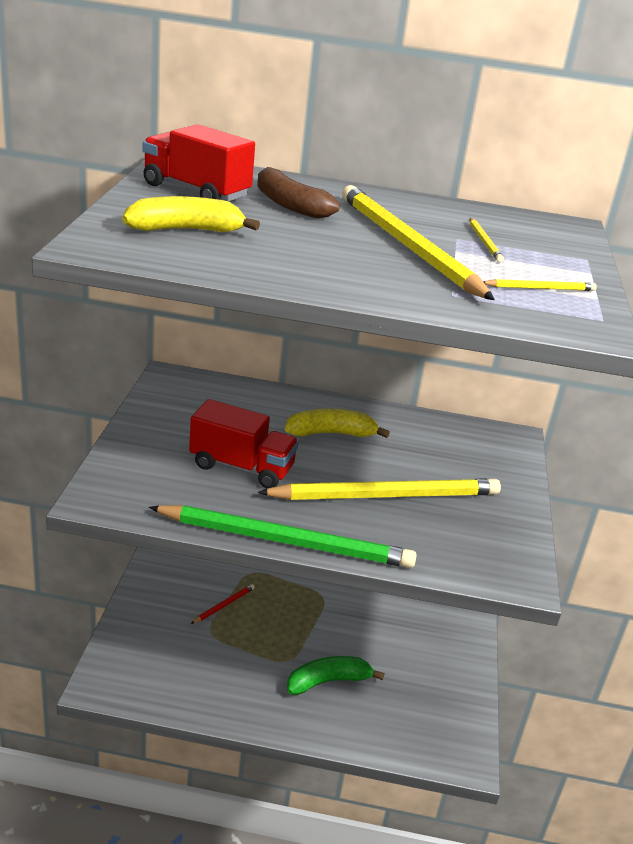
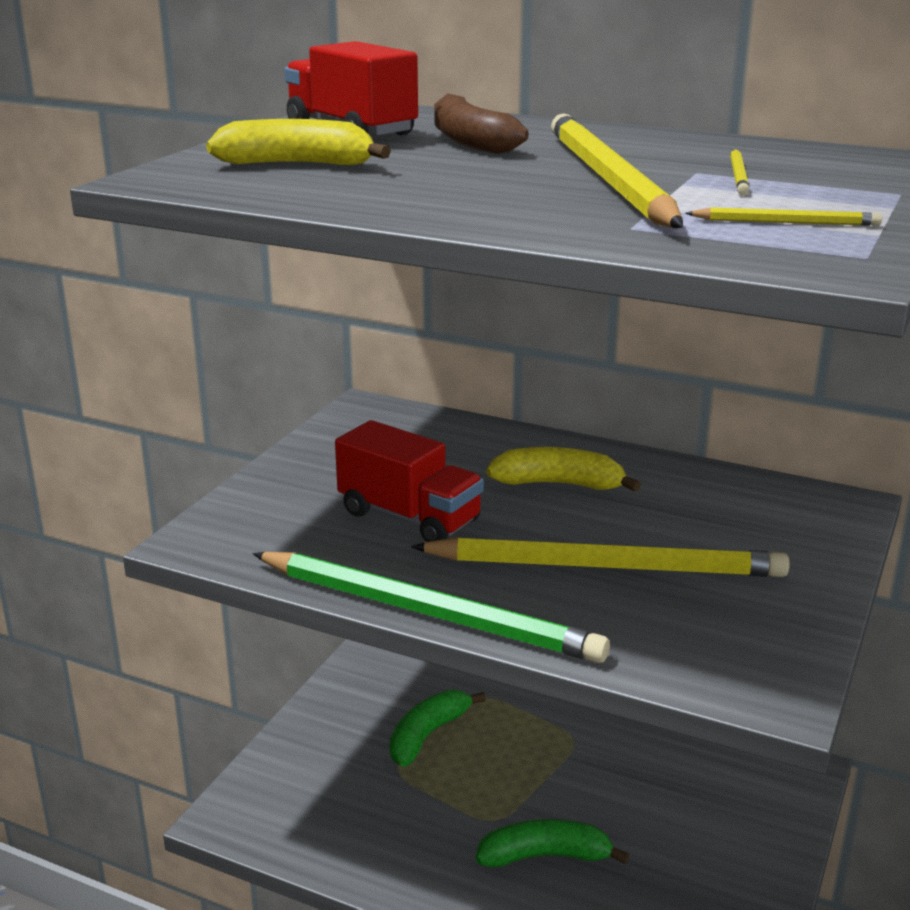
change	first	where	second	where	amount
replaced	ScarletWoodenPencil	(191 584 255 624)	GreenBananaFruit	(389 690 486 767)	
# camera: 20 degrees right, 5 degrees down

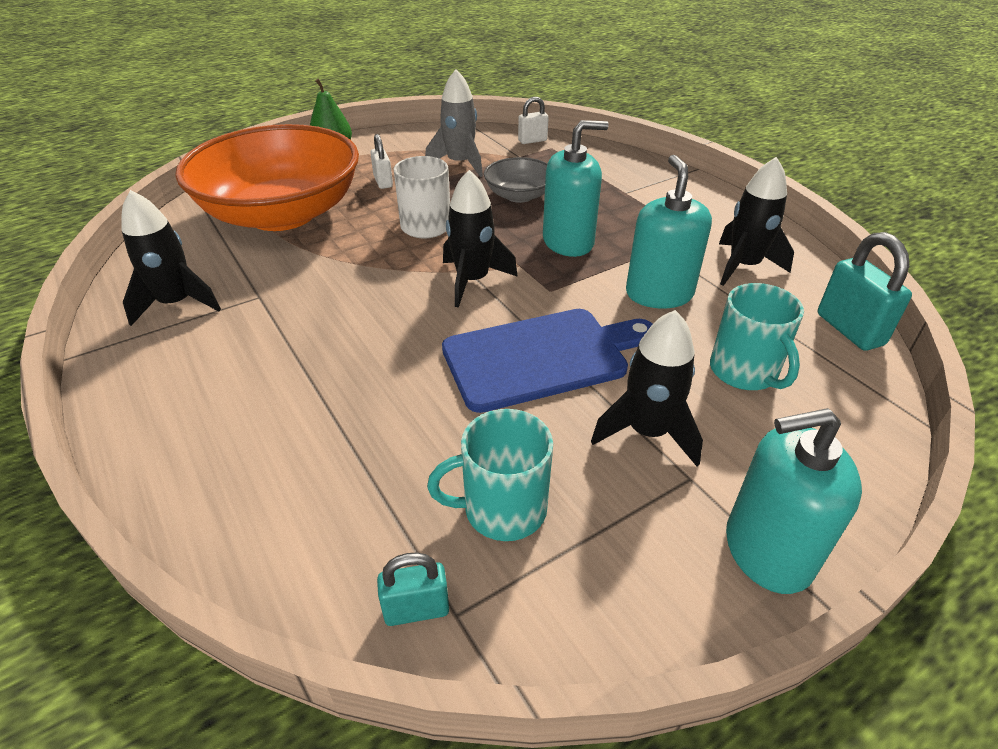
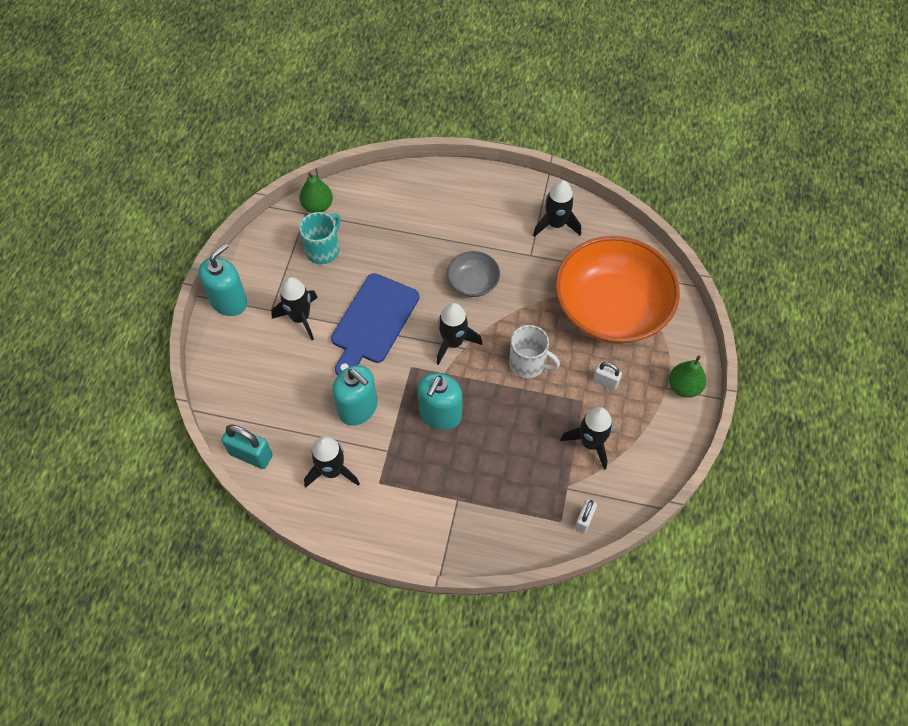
change	first	where	second	where	amount
replaced	TurquoiseSmallLock	(377 553 449 626)	GreenPearFruit	(300 172 333 213)	
recoloured	GreyToyRocket	(425 69 483 177)	BlackToyRocket	(560 407 613 470)	
moved	GreyDeepDish	(484 157 548 203)		(447 251 500 297)	
removed	TurquoiseMug	(710 283 804 390)			
# camera: 135 degrees right, 20 degrees up

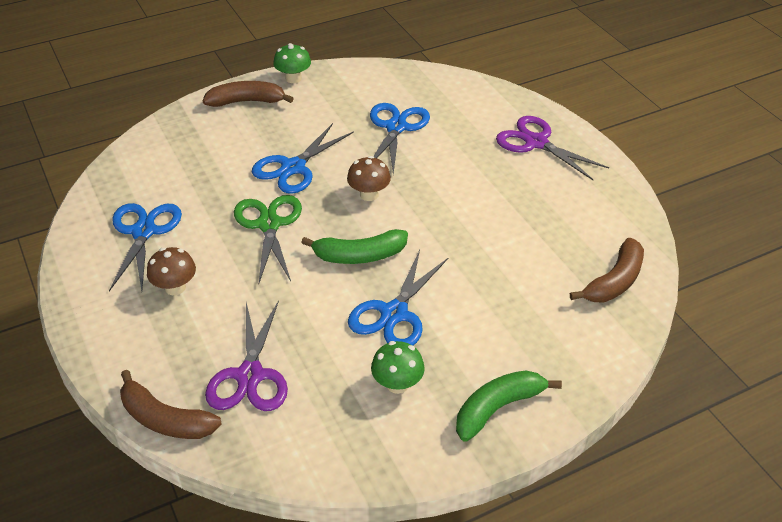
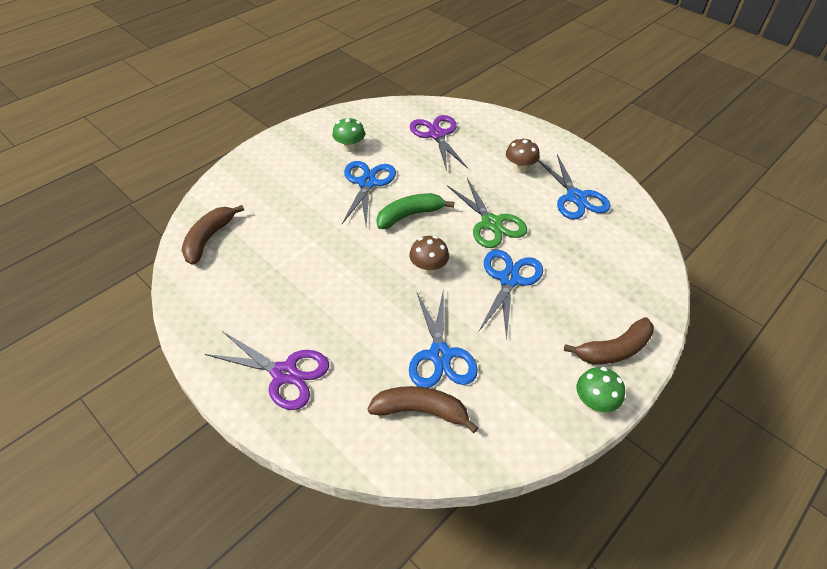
change	first	where	second	where	amount
moved	DarkBrownBananaFruit	(120 370 221 439)		(368 386 478 433)	
removed	GreenBananaFruit	(456 370 562 442)			
# camera: 160 degrees right, 5 degrees up

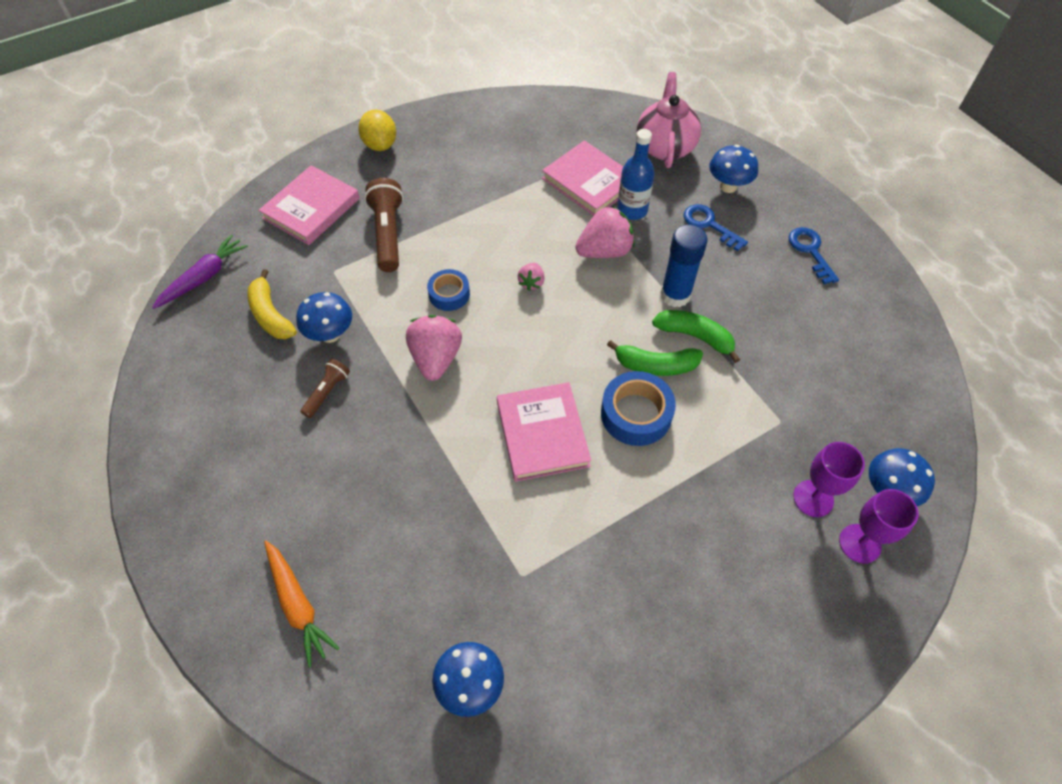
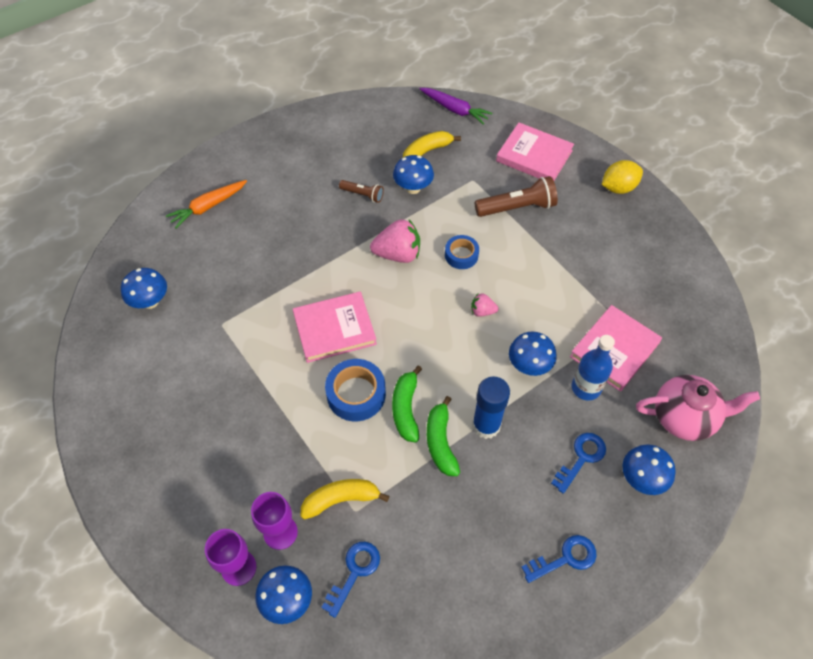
change	first	where	second	where	amount
replaced	PinkBerry	(575 205 635 258)	RoyalBlueToadstool	(509 332 557 376)	
turned	GreenBananaFruit	(652 310 740 363)		(427 396 460 476)	150 degrees clockwise
added			BrightYellowBananaFruit	(300 479 389 520)	
added			RoyalBlueDoorKey	(321 542 380 618)	
# camera: 85 degrees right, 0 degrees up

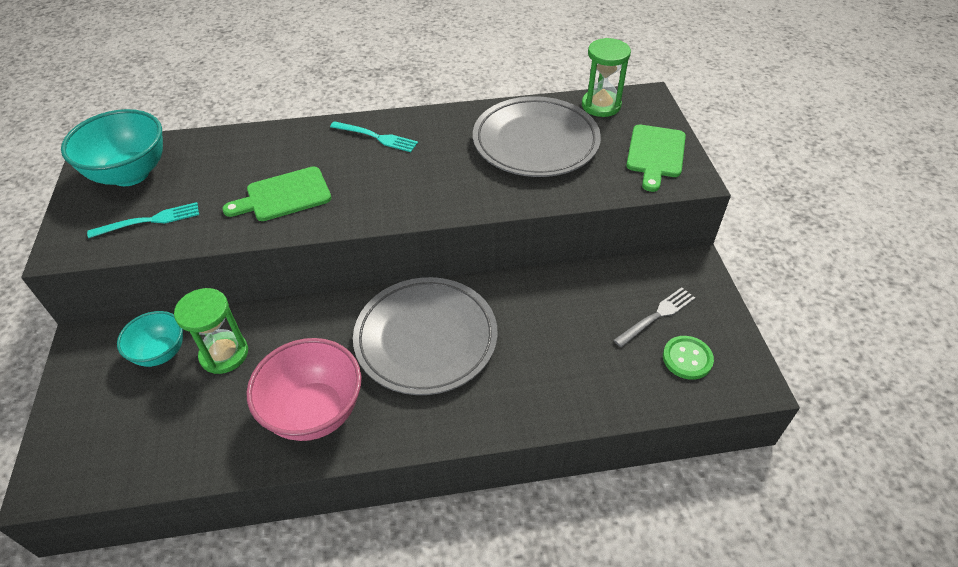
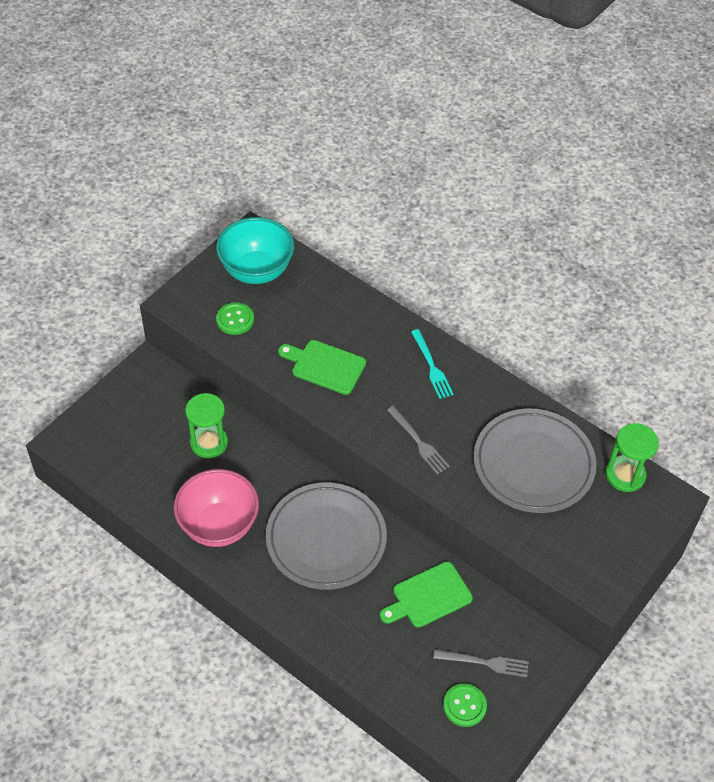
change	first	where	second	where	amount
replaced	TurquoiseTableFork	(87 202 199 238)	GreenSewingButton	(216 302 254 335)	
removed	TurquoiseDeepDish	(117 311 183 367)			
moved	GreenBreadBoard	(626 125 686 192)		(380 561 473 628)	
added			GreyTableFork	(387 406 450 474)	
# camera: 45 degrees right, 5 degrees up

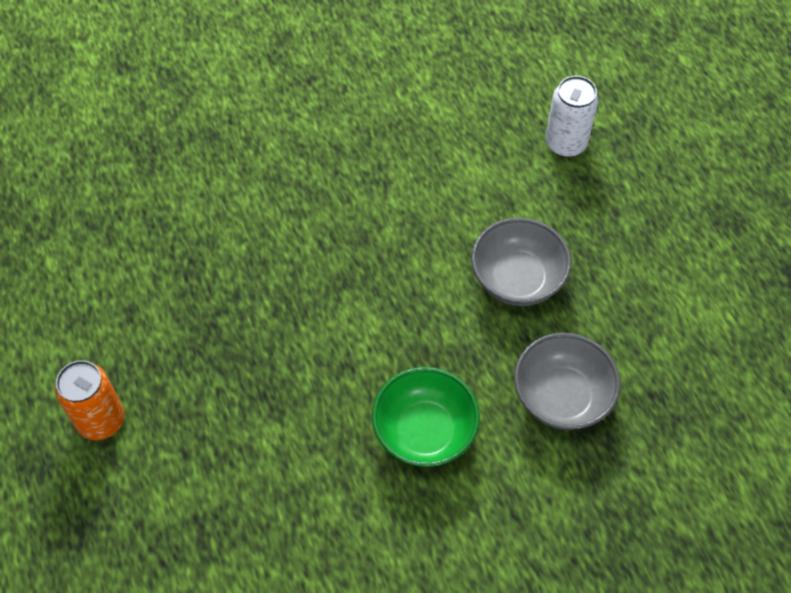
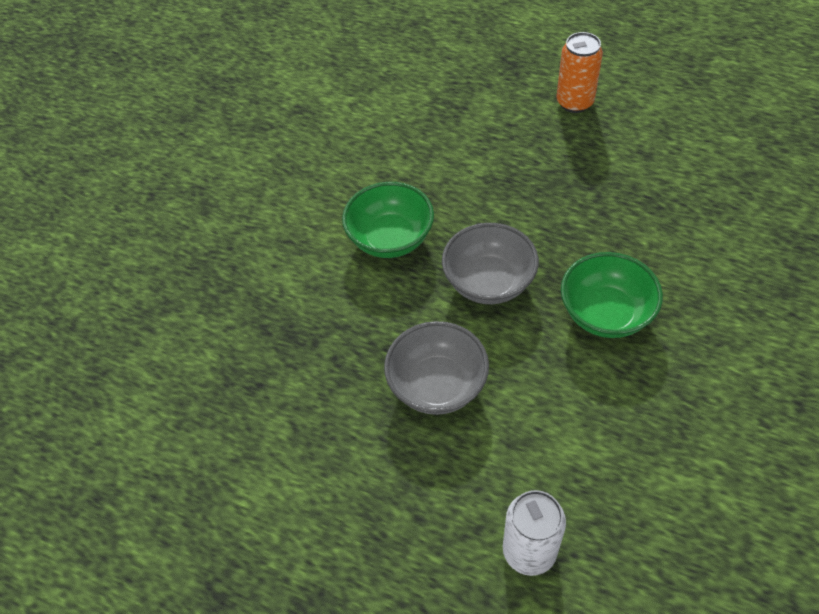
change	first	where	second	where	amount
moved	GreyDeepDish	(514 332 621 430)		(442 223 539 304)	
added			GreenDeepDish	(561 252 663 338)	
# camera: 140 degrees right, 5 degrees down

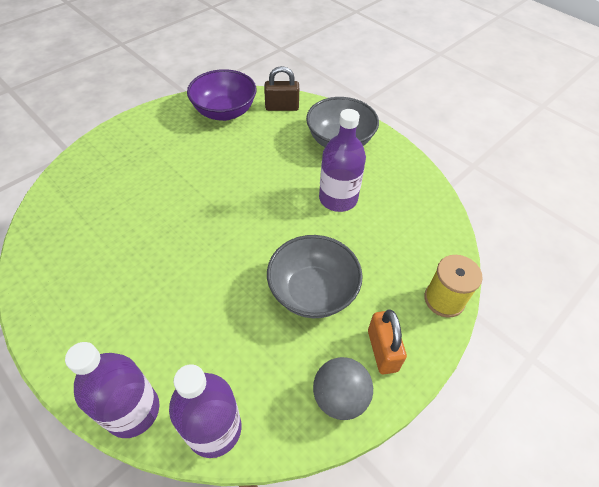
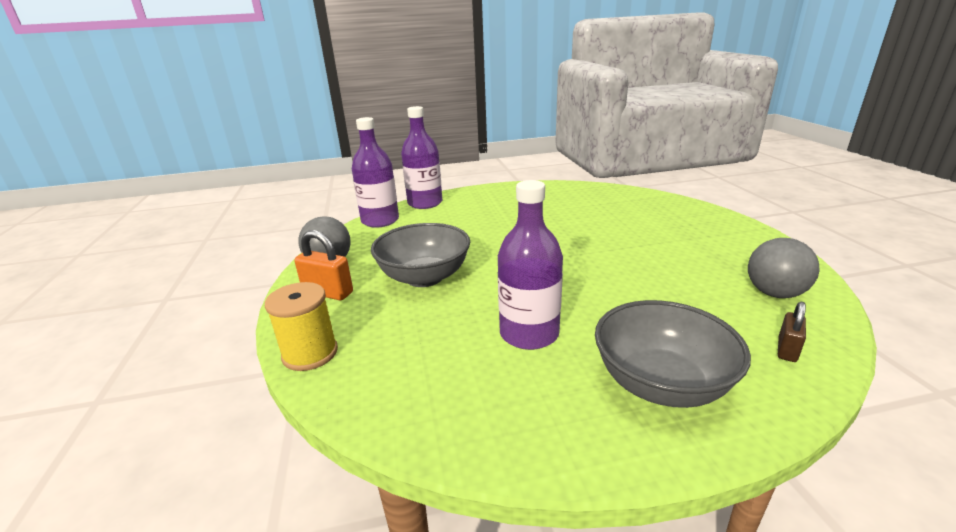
change	first	where	second	where	amount
replaced	VioletDeepDish	(187 69 256 121)	GreySphere	(748 238 820 298)	
resized	DarkBrownSmallLock	(264 66 299 111)		(778 302 806 362)	x0.63
# camera: 125 degrees right, 25 degrees down

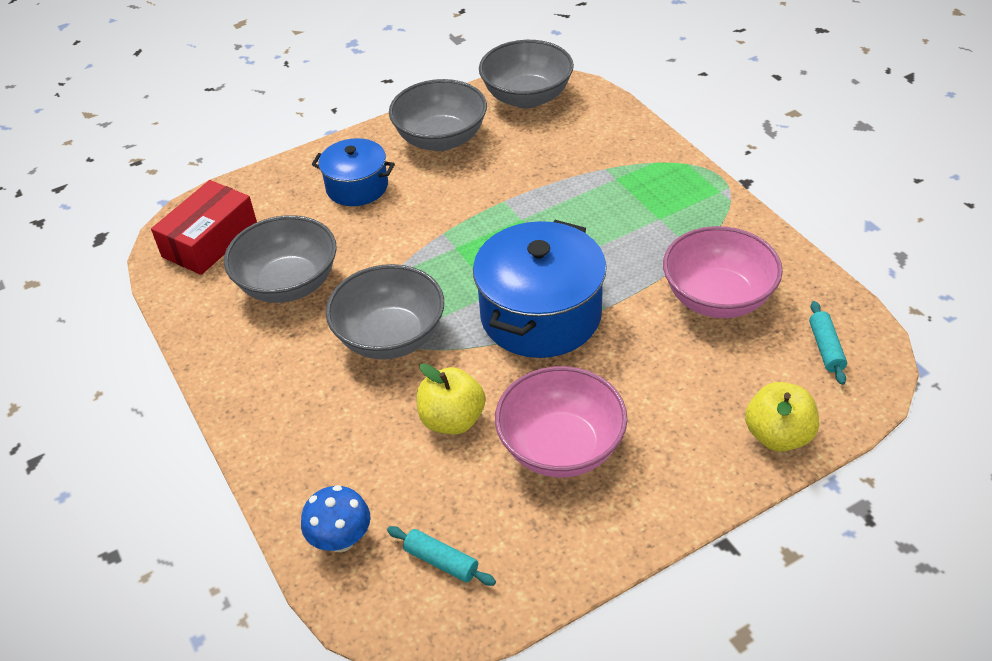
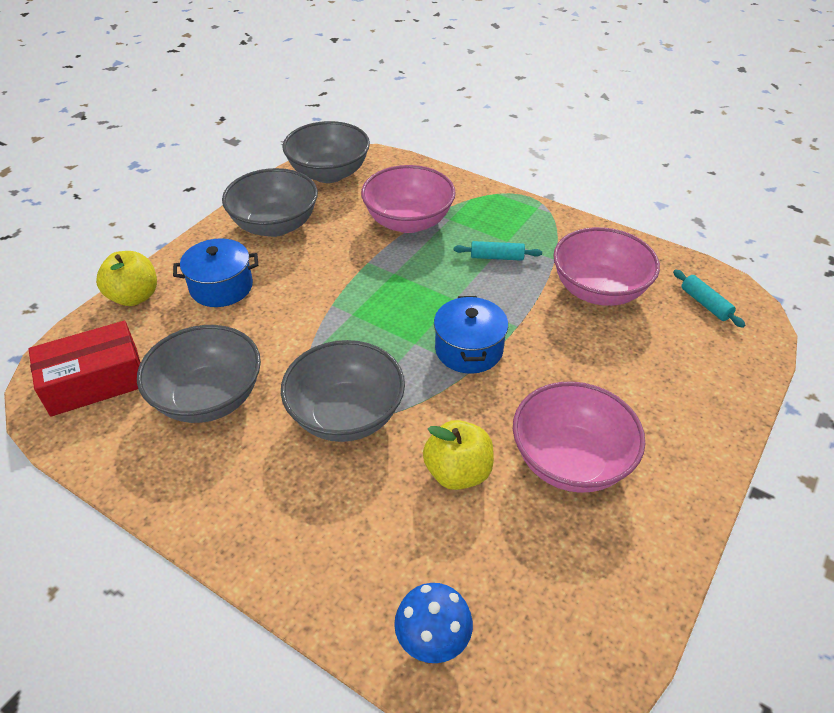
change	first	where	second	where	amount
turned	ScarletBox	(151 180 257 275)		(29 321 141 417)	60 degrees clockwise
moved	TurquoiseDoughRoller	(387 526 496 586)		(454 241 542 261)	
resized	RoyalBluePot	(473 220 607 358)		(434 296 508 374)	x0.59
moved	BrightYellowApple	(745 382 819 452)		(96 251 157 306)	
added			PinkDeepDish	(361 165 456 233)	
# camera: 30 degrees left, 0 degrees up

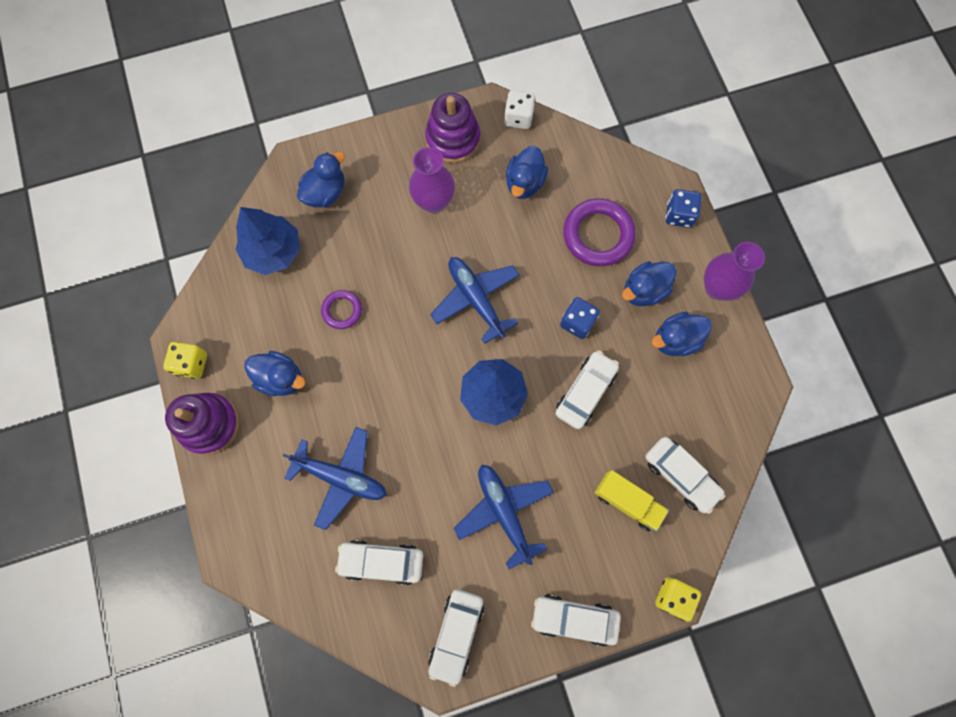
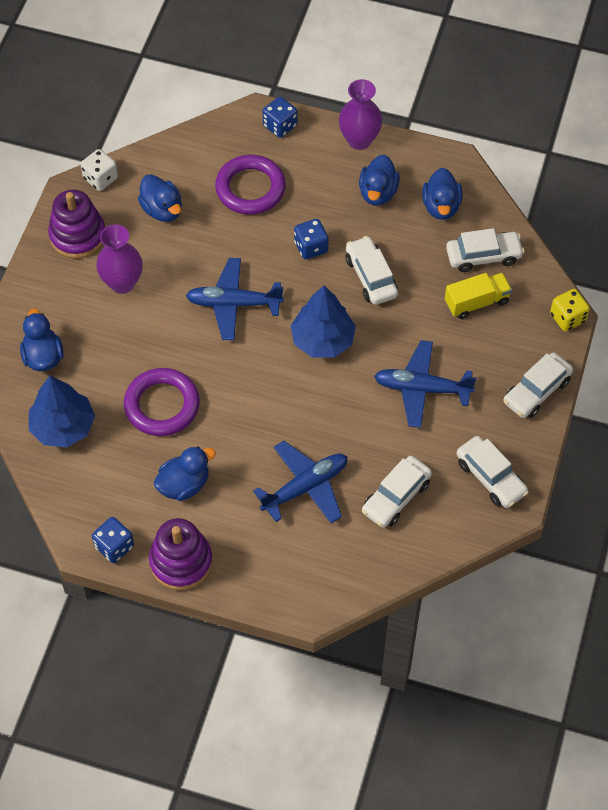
change	first	where	second	where	amount
recoloured	BrightYellowGameDie	(163 342 207 379)	RoyalBlueGameDie	(92 517 134 563)	
resized	VioletHoop	(321 290 362 329)		(124 368 200 436)	x1.81
moved	RoyalBlueDuck	(622 261 677 306)		(422 168 463 220)	
# camera: 55 degrees left, 15 degrees down

